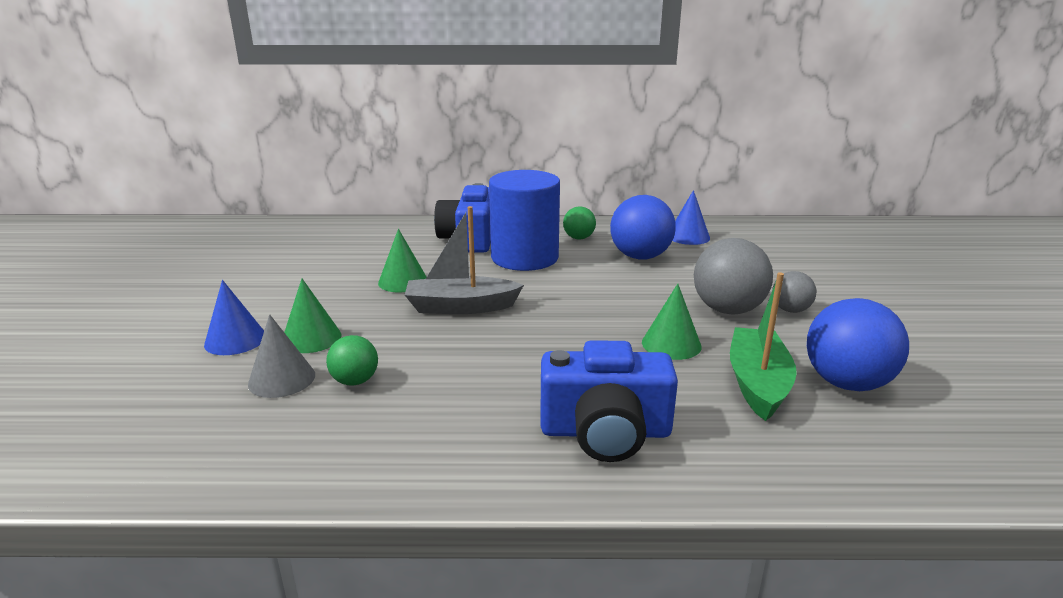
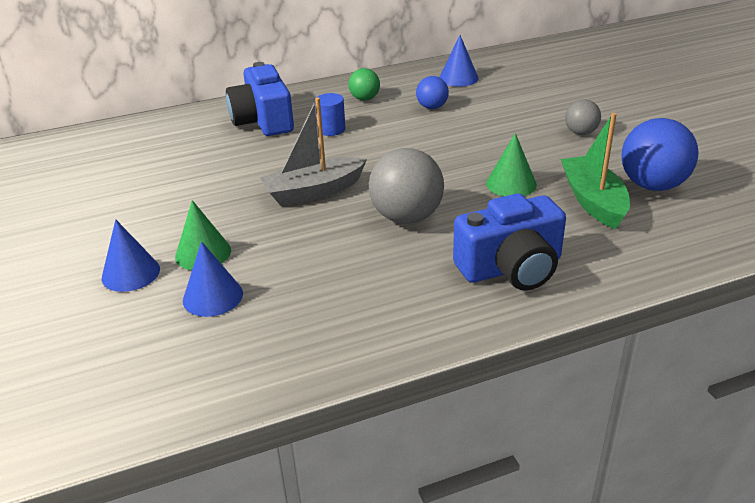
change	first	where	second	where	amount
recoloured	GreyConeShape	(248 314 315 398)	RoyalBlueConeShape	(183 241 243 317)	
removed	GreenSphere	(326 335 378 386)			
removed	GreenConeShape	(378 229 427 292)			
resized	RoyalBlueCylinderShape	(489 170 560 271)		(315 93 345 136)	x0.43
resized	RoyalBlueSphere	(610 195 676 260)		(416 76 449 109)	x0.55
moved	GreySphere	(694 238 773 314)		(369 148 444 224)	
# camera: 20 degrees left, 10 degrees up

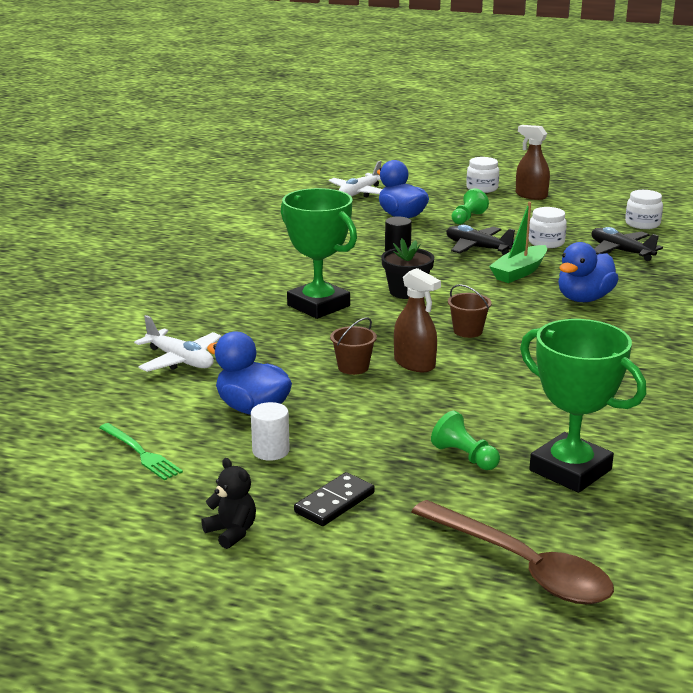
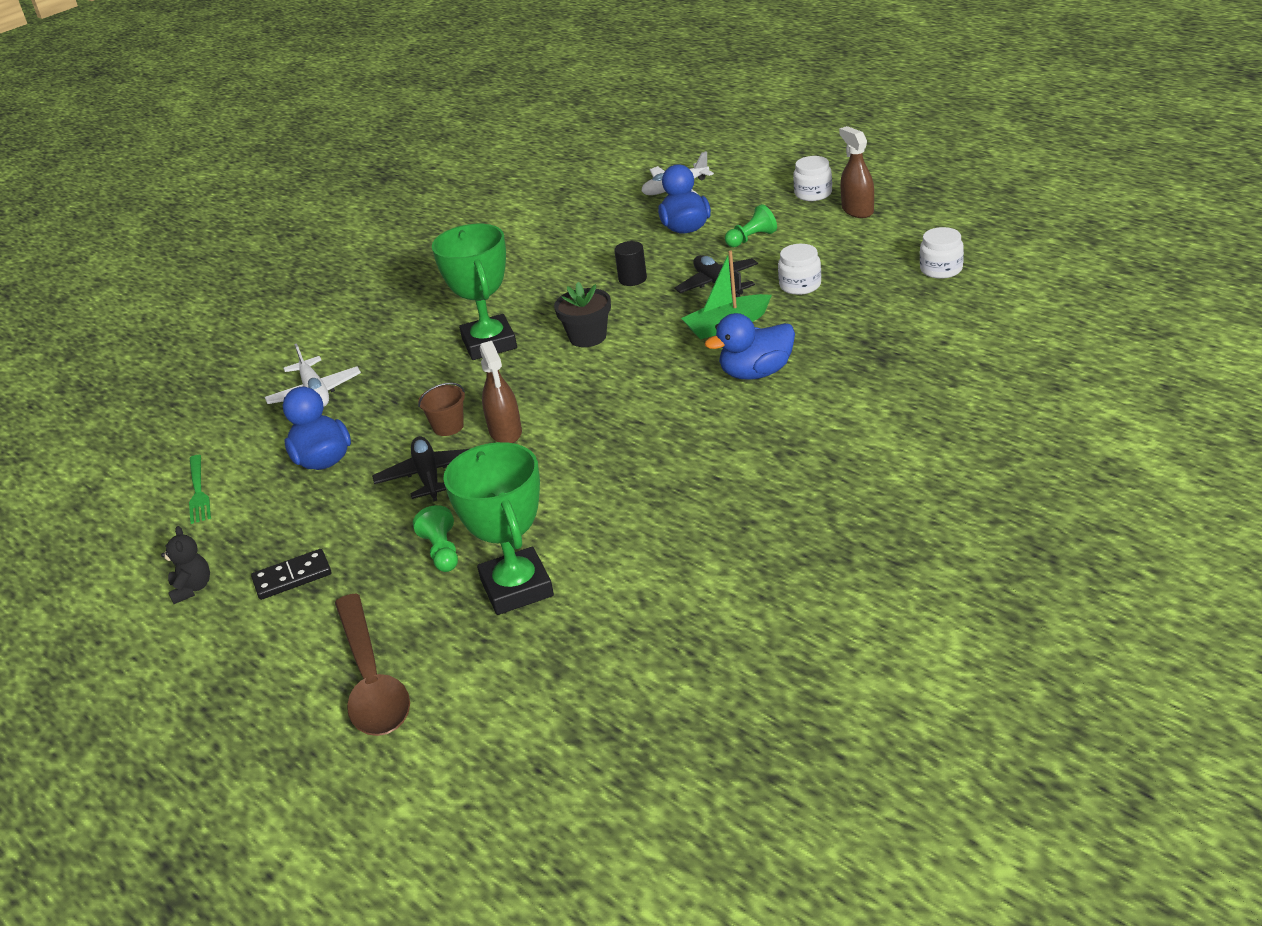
change	first	where	second	where	amount
removed	PureWhiteCylinderShape	(251 402 290 461)			
removed	DarkBrownBucket	(448 284 492 338)			
moved	BlackPlane	(592 227 663 261)		(372 436 469 501)	
# camera: 30 degrees right, 10 degrees up

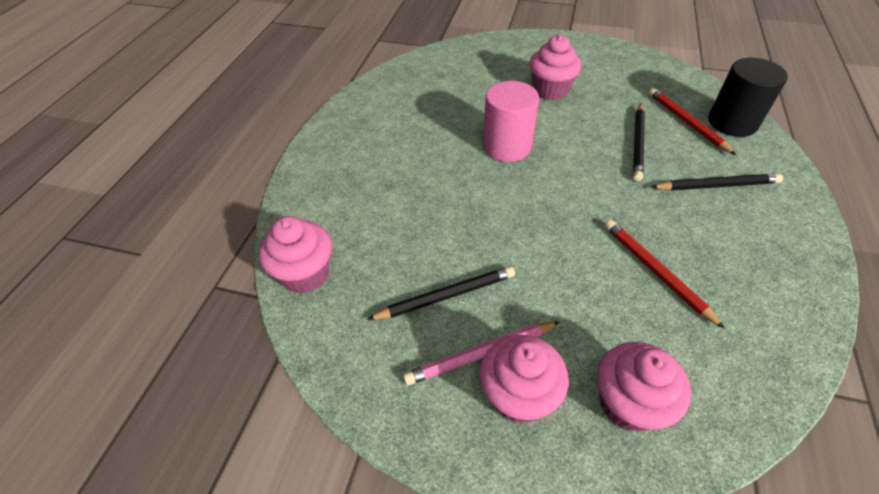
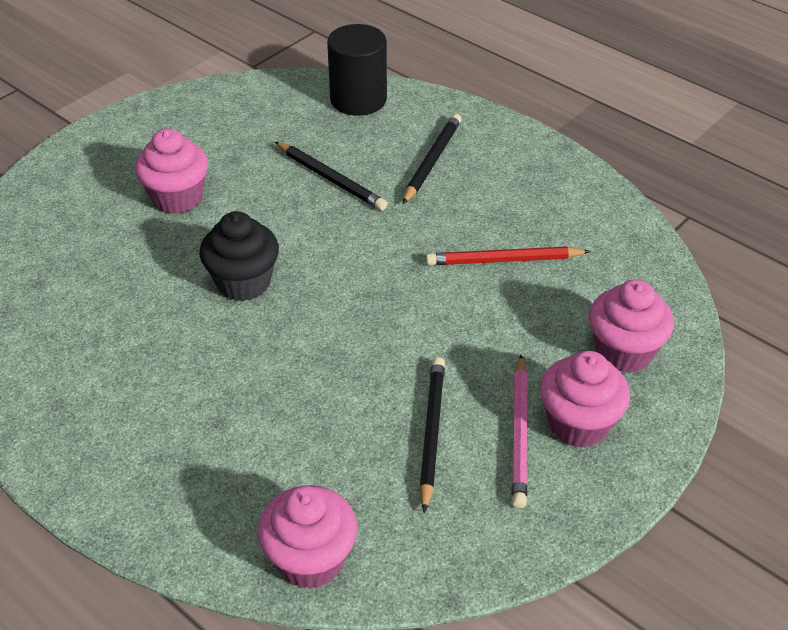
change	first	where	second	where	amount
replaced	PinkCylinderShape	(483 81 539 162)	BlackFairyCake	(200 211 279 301)	
removed	ScarletWoodenPencil	(649 88 736 155)			
# camera: 65 degrees left, 5 degrees down

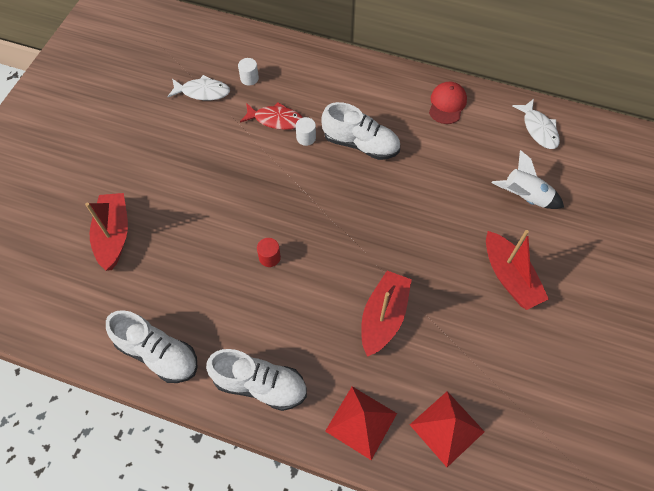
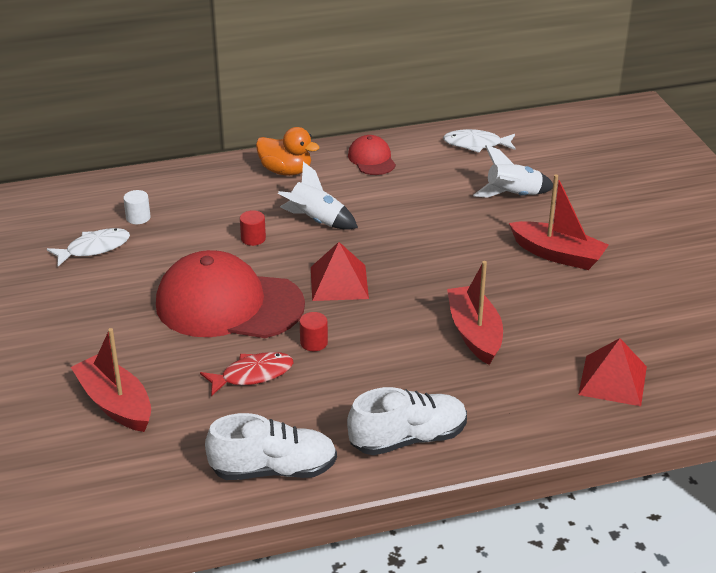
change	first	where	second	where	amount
moved	ScarletFish	(240 102 303 130)		(200 352 293 396)	
recoloured	PureWhiteCylinderShape	(296 117 316 146)	ScarletCylinderShape	(240 210 266 246)	
replaced	PureWhiteLaceUpShoe	(321 102 400 160)	PureWhiteToyRocket	(278 162 358 230)	
moved	ScarletPyramid	(325 387 397 460)		(311 242 369 301)	
turned	PureWhiteFish	(513 99 560 149)		(443 129 516 153)	150 degrees clockwise
added			ScarletCap	(156 250 305 338)	
added			BrightOrangeDuck	(256 127 319 176)	
# camera: 35 degrees left, 25 degrees down

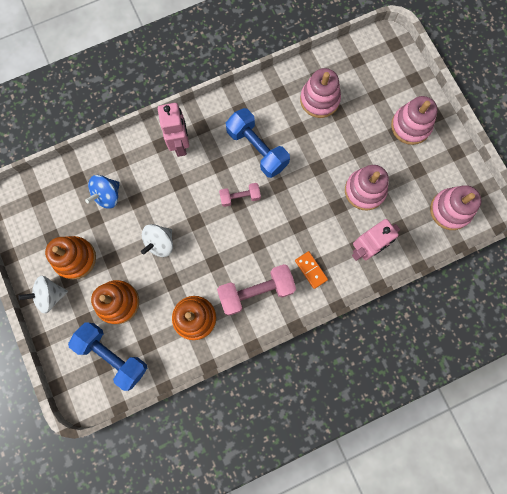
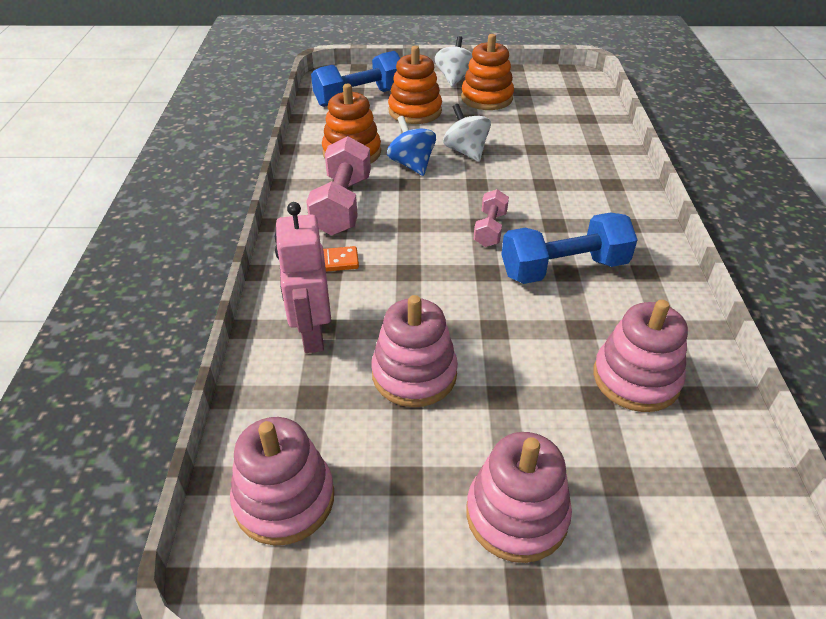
change	first	where	second	where	amount
moved	RoyalBlueToyTop	(85 175 120 209)		(387 116 436 176)	
removed	PinkRobotFigure	(158 103 189 157)			
# camera: 115 degrees right, 35 degrees down

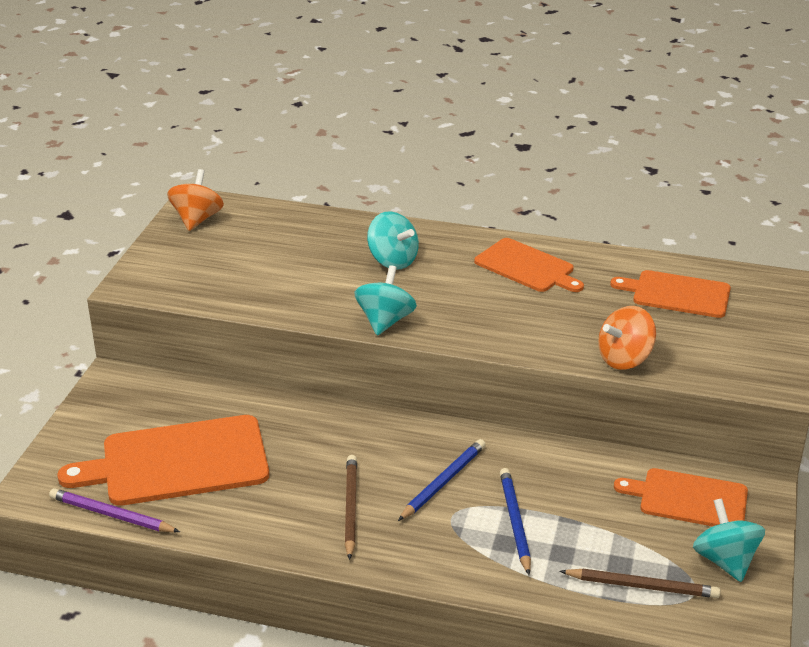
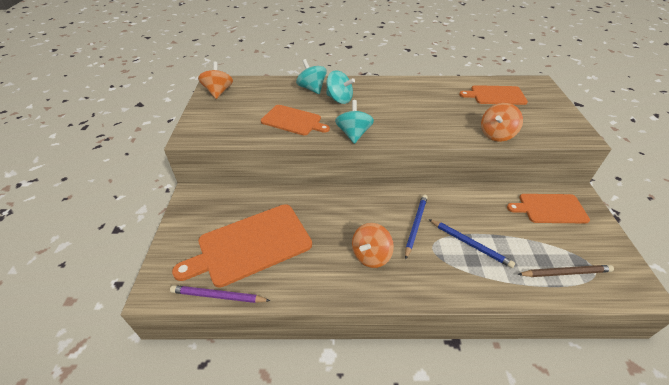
change	first	where	second	where	amount
replaced	DarkBrownWoodenPencil	(344 455 357 560)	BrightOrangeToyTop	(352 223 394 268)	
moved	BrightOrangeBreadBoard	(474 238 584 292)		(261 105 330 136)	
turned	RoyalBlueWoodenPencil	(500 468 531 575)		(429 219 515 268)	150 degrees clockwise
moved	TurquoiseToyTop	(693 498 765 582)		(296 59 327 94)	
# camera: 15 degrees left, 10 degrees up

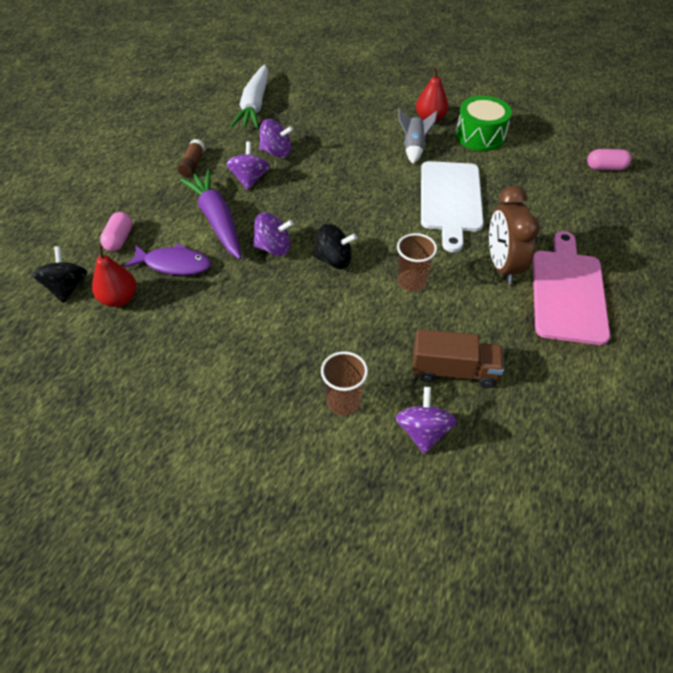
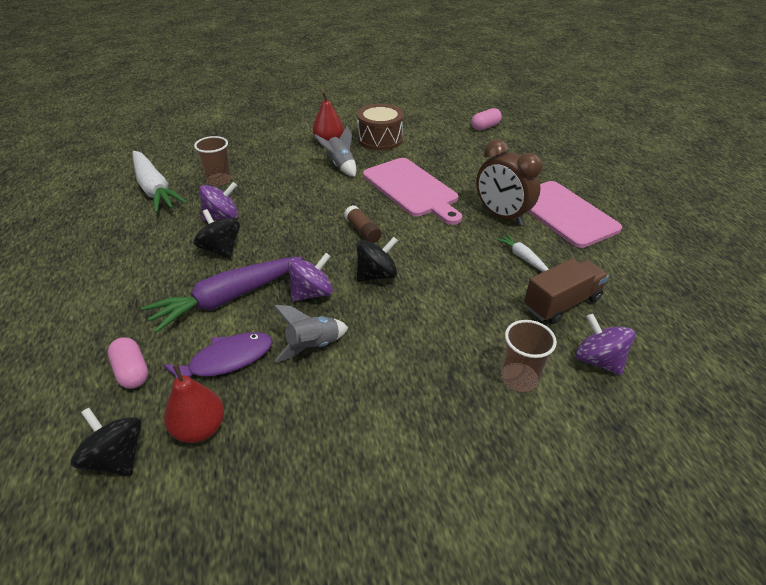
change	first	where	second	where	amount
moved	DarkBrownGlueStick	(178 139 205 177)		(344 205 381 243)	
turned	VioletToyCarrot	(180 170 242 259)		(142 256 303 333)	60 degrees counterclockwise
recoloured	VioletToyTop	(226 141 270 190)	BlackToyTop	(194 209 240 259)	
moved	DarkBrownCup	(397 233 437 291)		(194 136 231 186)	
recoloured	PureWhiteBreadBoard	(421 161 484 252)	PinkBreadBoard	(363 158 462 225)	
recoloured	GreenSnareDrum	(456 96 512 151)	DarkBrownSnareDrum	(357 104 404 150)	
added			GreyToyRocket	(274 305 348 363)	
added			PureWhiteToyCarrot	(495 233 549 272)	
# camera: 40 degrees left, 10 degrees down

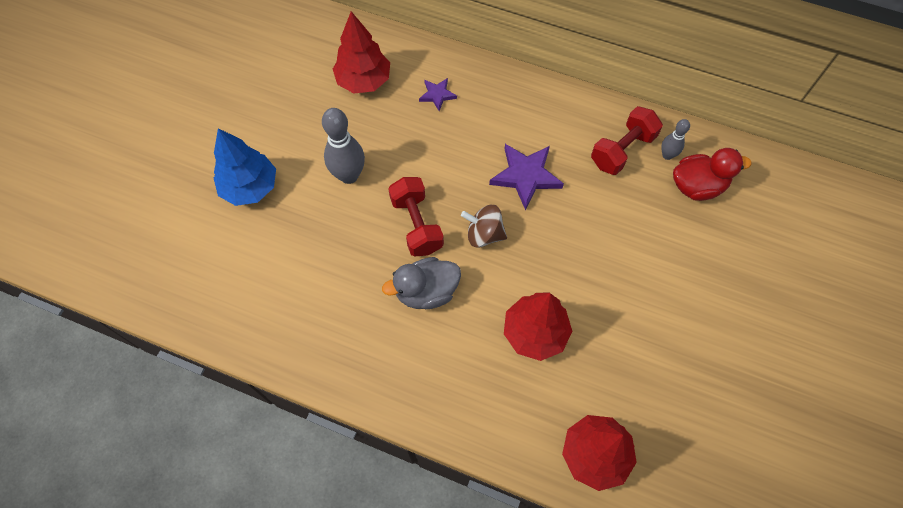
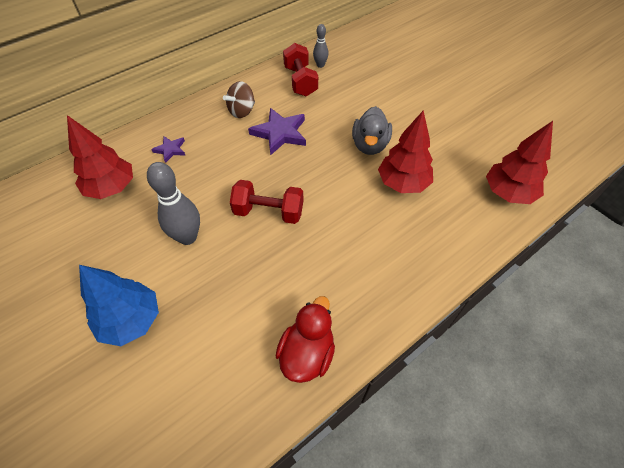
change	first	where	second	where	amount
moved	GreyDuck	(382 257 461 309)		(352 106 392 155)	
moved	DarkBrownToyTop	(461 205 507 248)		(223 81 255 118)	
moved	ScarletDuck	(673 148 752 201)		(276 296 335 383)	
# camera: 60 degrees left, 10 degrees down

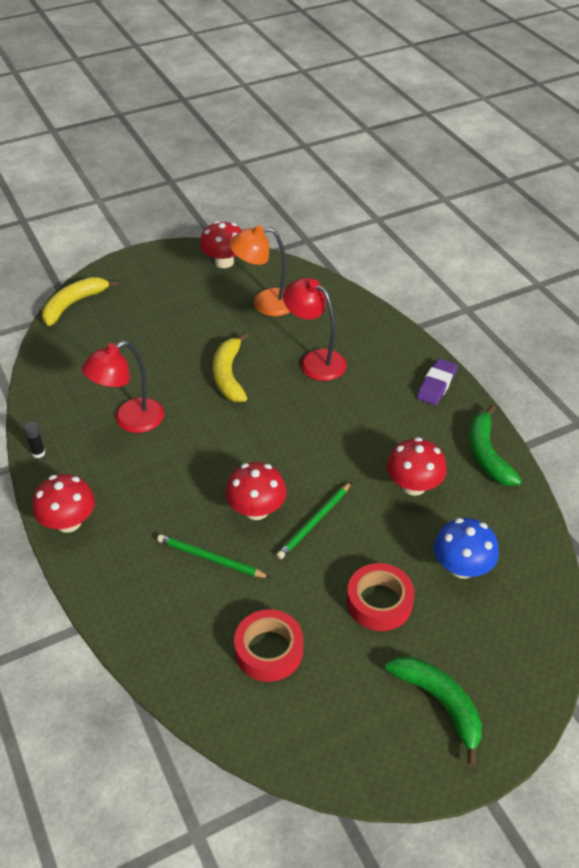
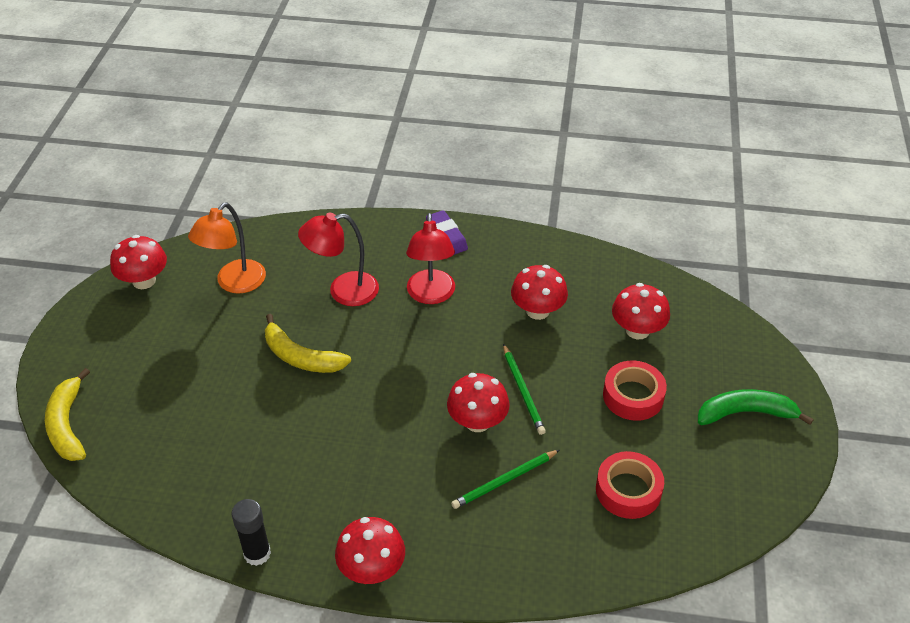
change	first	where	second	where	amount
resized	BlackGlueStick	(24 422 45 458)		(232 499 271 566)	x1.70
moved	ScarletReadingLamp	(82 340 164 433)		(406 213 455 304)	
recoloured	RoyalBlueToadstool	(434 518 499 579)	ScarletToadstool	(612 283 670 339)	
removed	GreenBananaFruit	(469 405 522 486)			
# camera: 55 degrees left, 0 degrees up

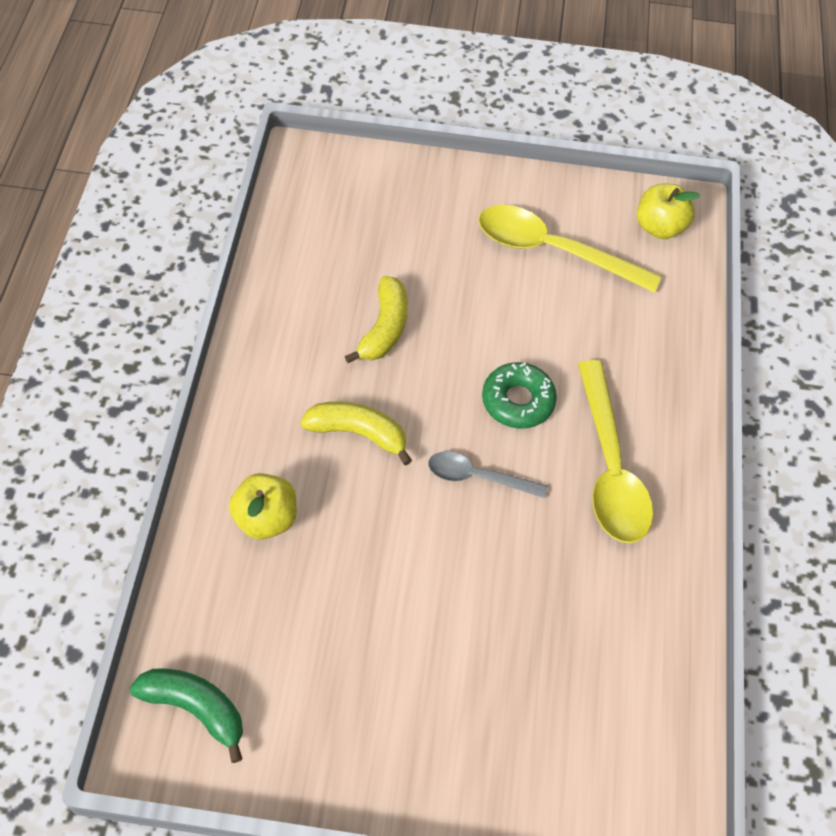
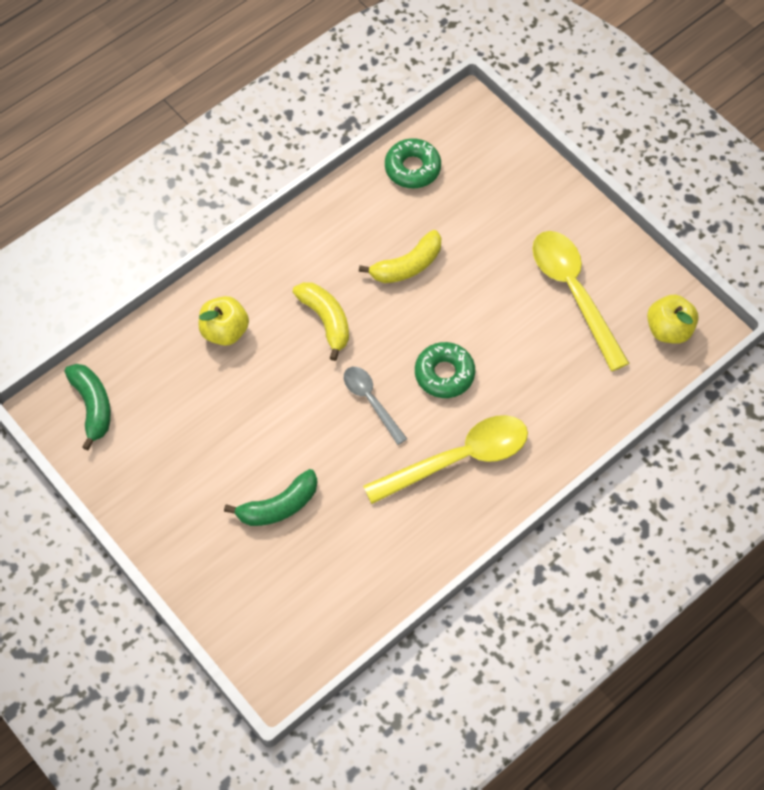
change	first	where	second	where	amount
turned	BrightYellowSpoon	(578 360 653 543)		(363 415 528 504)	150 degrees counterclockwise
added			GreenBananaFruit	(224 469 317 526)	
added			GreenGlazedDonut	(385 138 441 188)	
# camera: 45 degrees right, 5 degrees up

